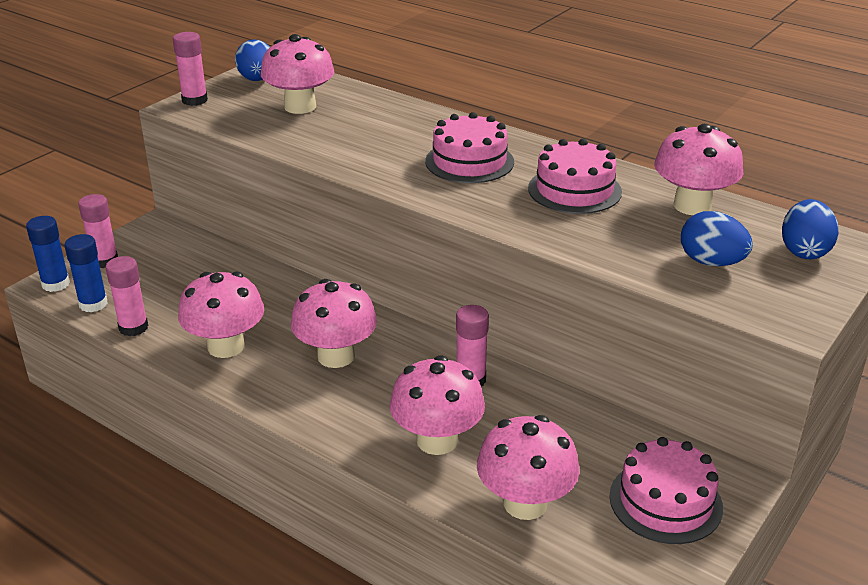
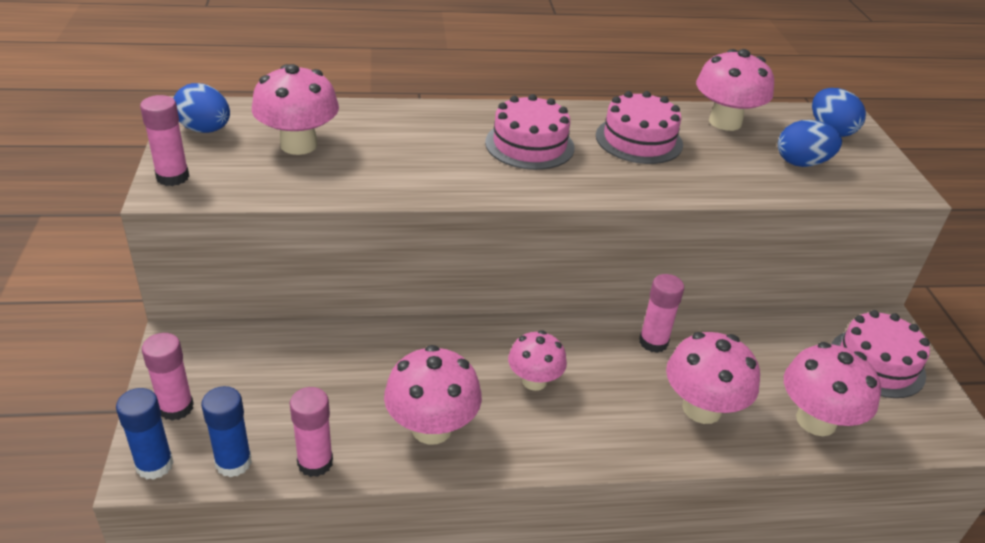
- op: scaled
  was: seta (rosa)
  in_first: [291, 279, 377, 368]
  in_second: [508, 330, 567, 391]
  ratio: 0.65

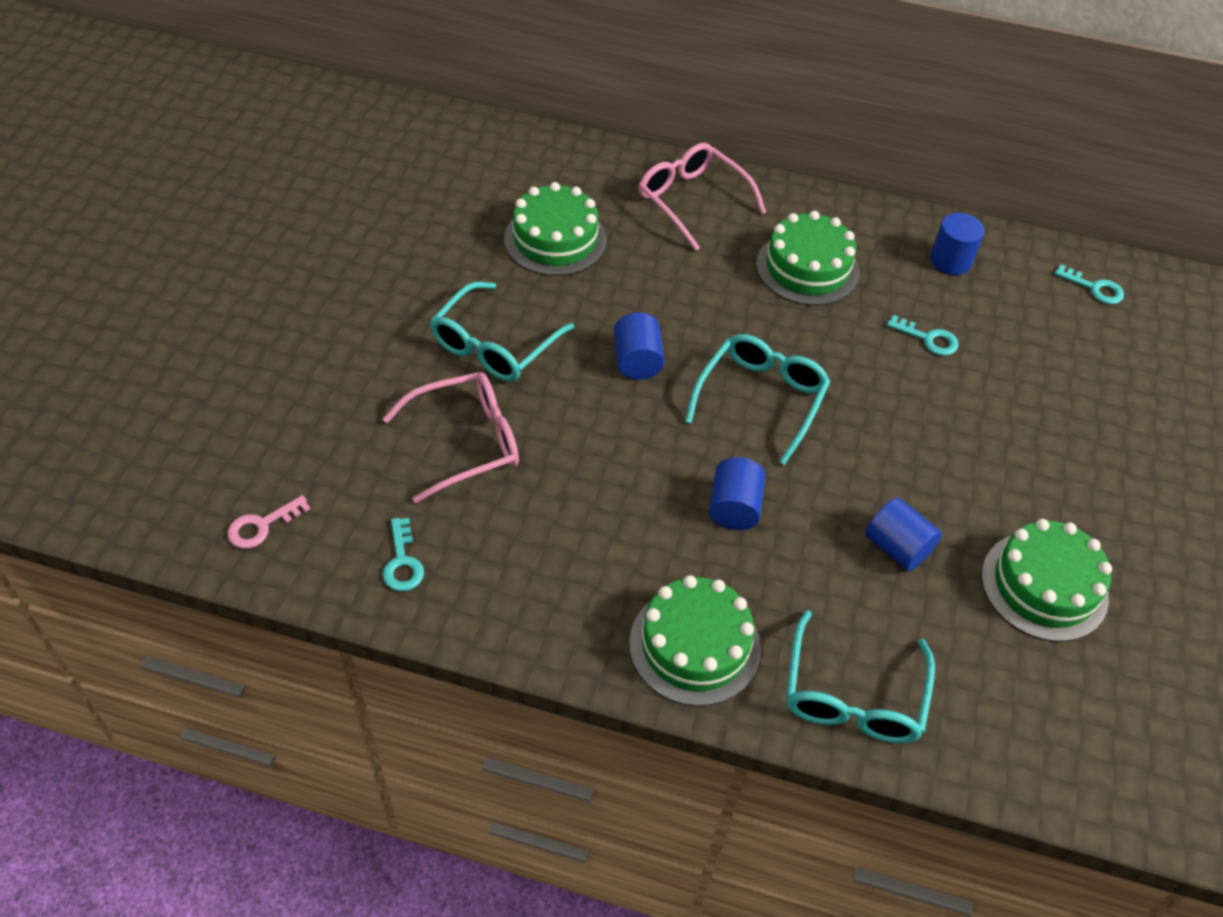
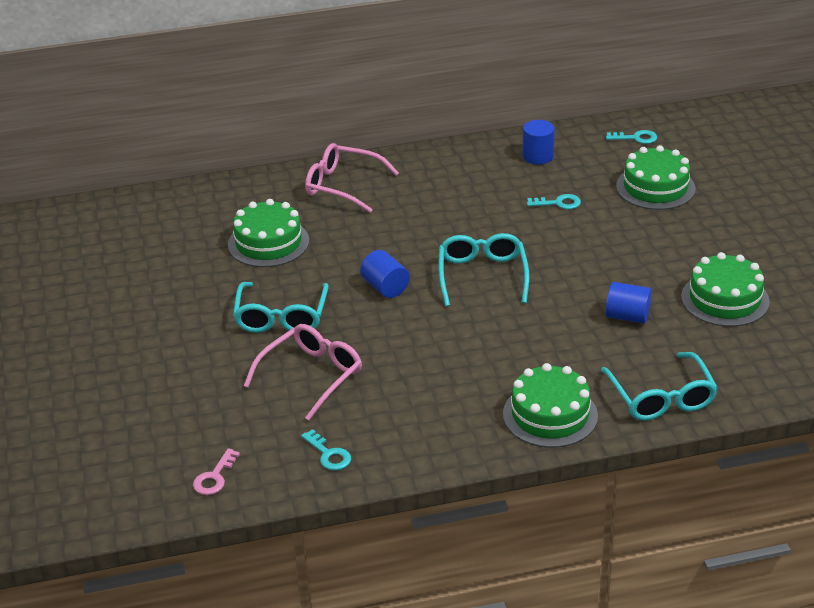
- op: gone
  was: cilindro (azul)
  in_first: [709, 457, 765, 530]
- op: shifted
  was: tarta (verde)
  in_first: [756, 211, 859, 306]
  in_second: [616, 145, 696, 210]

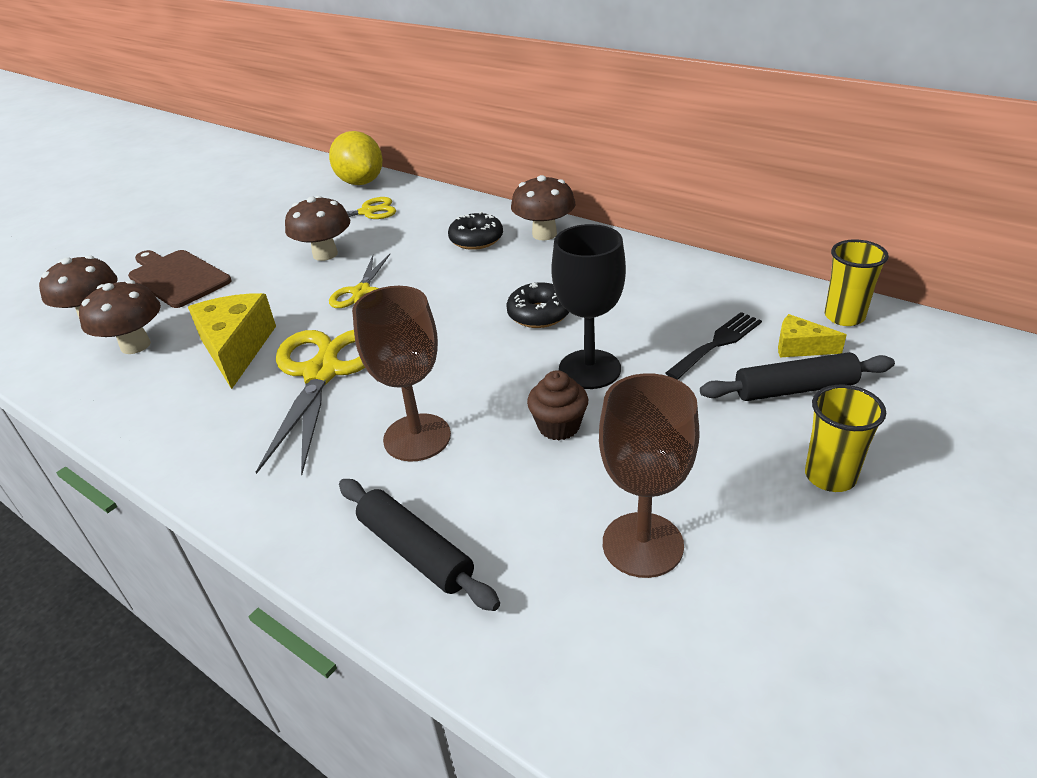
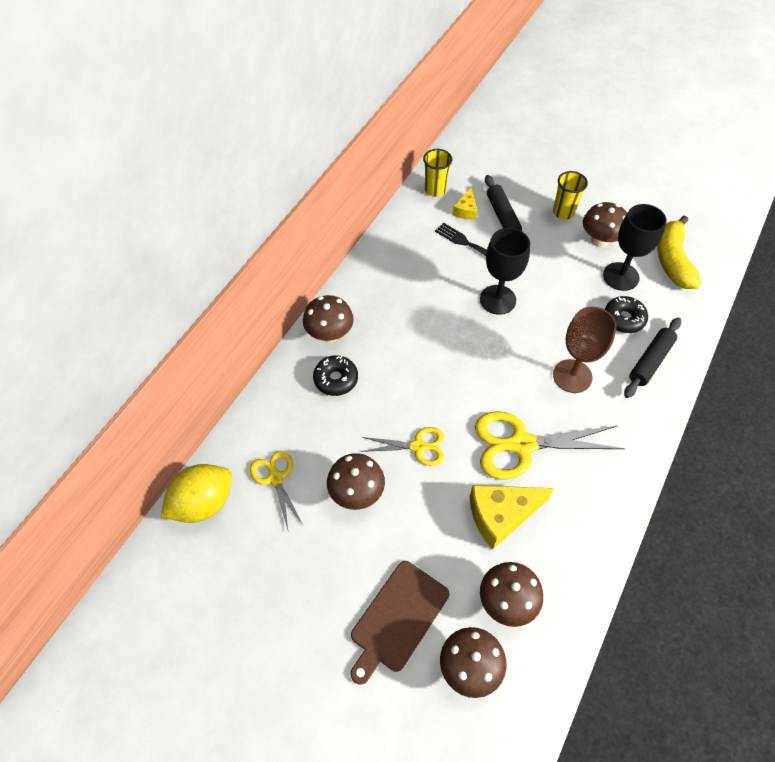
- op: shifted
  was: rosquilla (negro)
  in_first: [506, 282, 569, 328]
  in_second: [605, 296, 648, 333]
- op: gone
  was: magdalena (marrón)
  in_first: [527, 370, 588, 440]
- op: repainted
  was: copa (marrón)
  now: copa (negro)
  in_first: [599, 373, 700, 578]
  in_second: [603, 204, 667, 291]
- op: new
  now: seta (marrón)
  in_second: [583, 202, 627, 247]
- op: new
  now: plátano (amarillo)
  in_second: [658, 215, 701, 289]

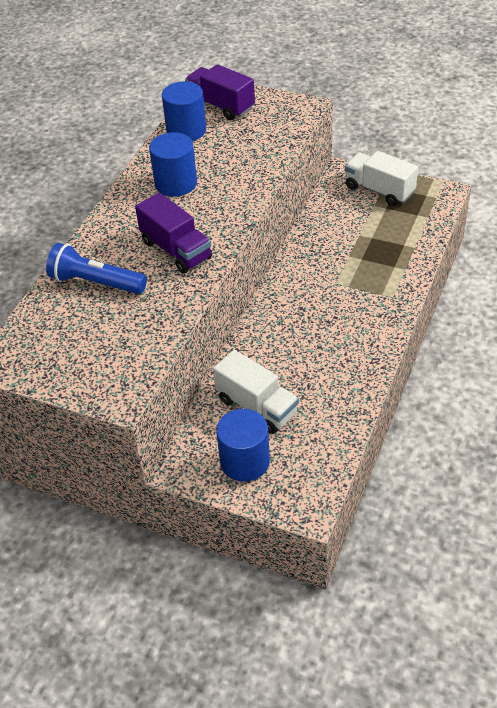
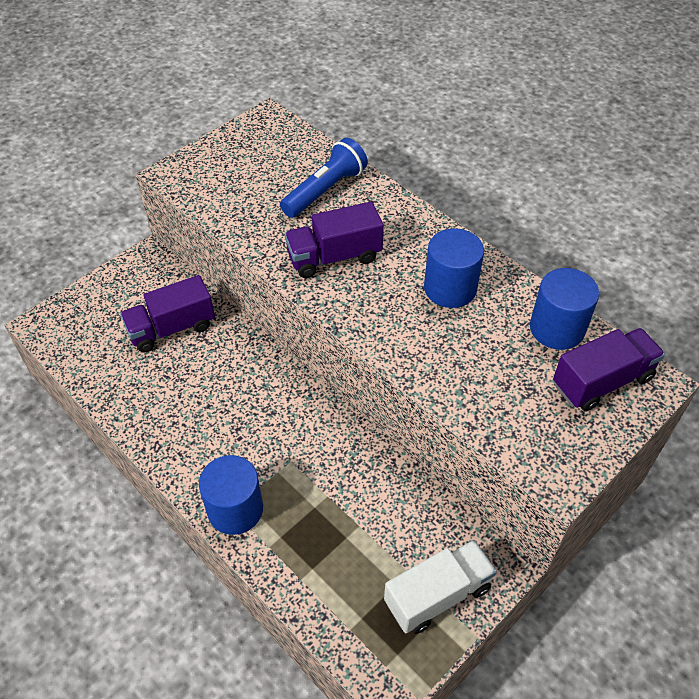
- op: repainted
  was: camión (blanco)
  now: camión (morado)
  in_first: [213, 350, 299, 434]
  in_second: [120, 275, 215, 353]
- op: shifted
  was: cilindro (azul)
  in_first: [216, 409, 270, 482]
  in_second: [199, 455, 263, 535]

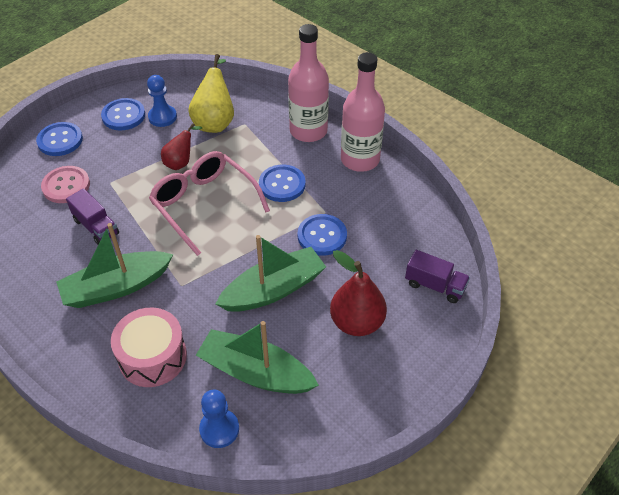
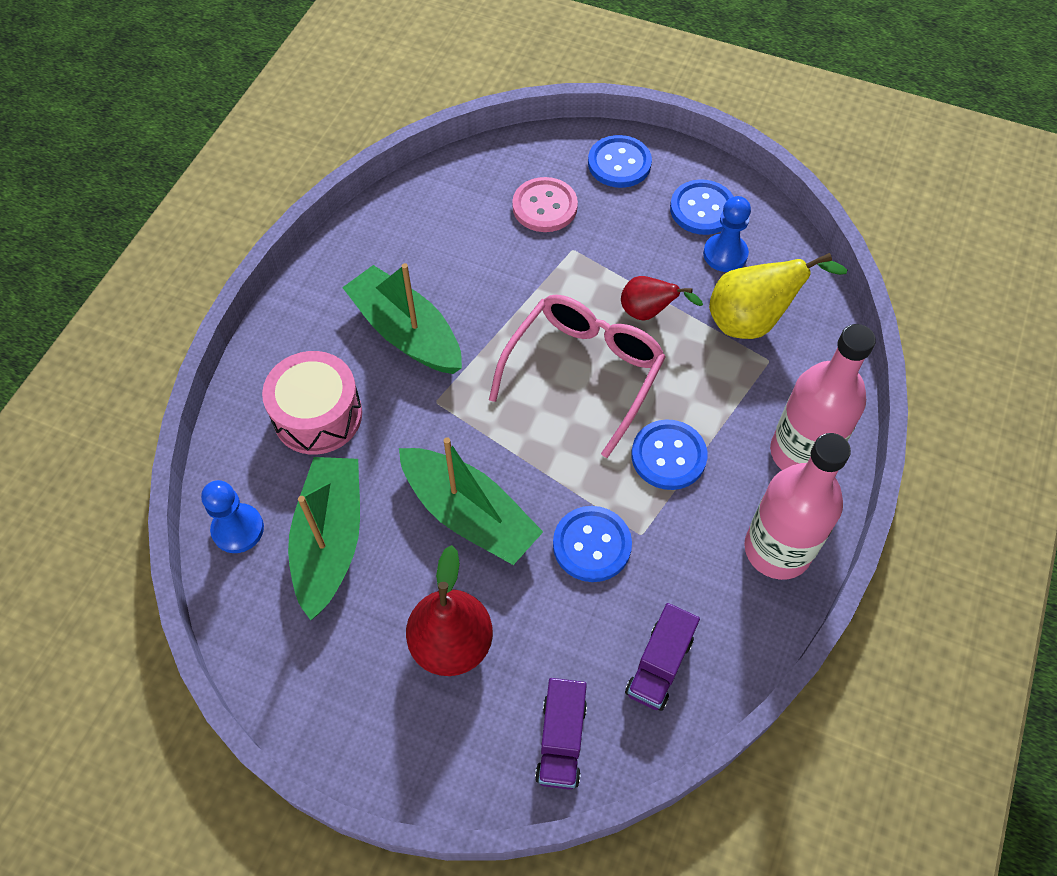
- op: shifted
  was: camión (morado)
  in_first: [66, 188, 119, 244]
  in_second: [625, 603, 700, 711]

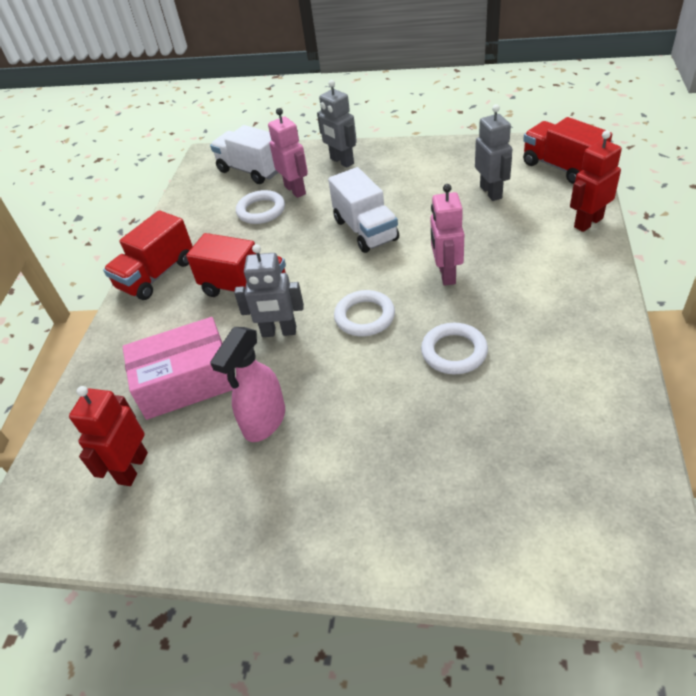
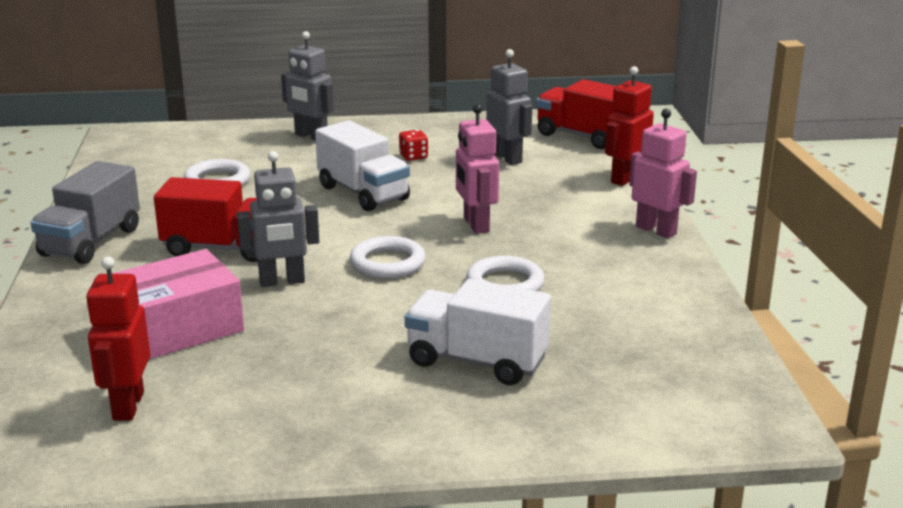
- op: repainted
  was: camión (rojo)
  now: camión (gris)
  in_first: [103, 210, 193, 300]
  in_second: [30, 161, 140, 264]
- op: shifted
  was: camión (blanco)
  in_first: [210, 125, 279, 184]
  in_second: [405, 279, 551, 385]
- op: gone
  was: pulverizador (rosa)
  in_first: [210, 327, 285, 442]
- op: shifted
  was: robot (rosa)
  in_first: [268, 108, 308, 198]
  in_second: [629, 109, 697, 238]
- op: new
  now: dado (rojo)
  in_second: [399, 130, 428, 161]

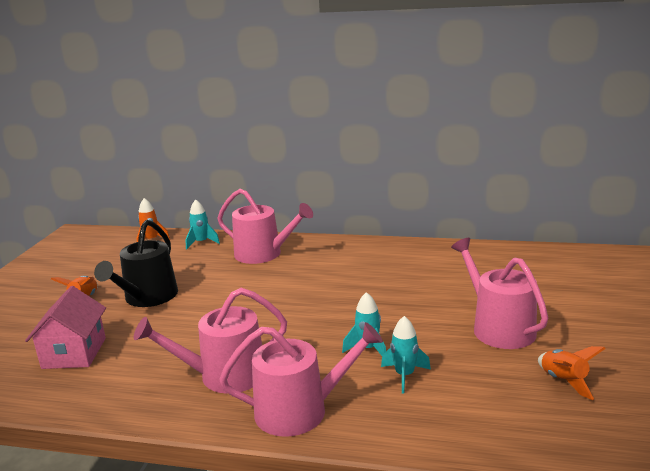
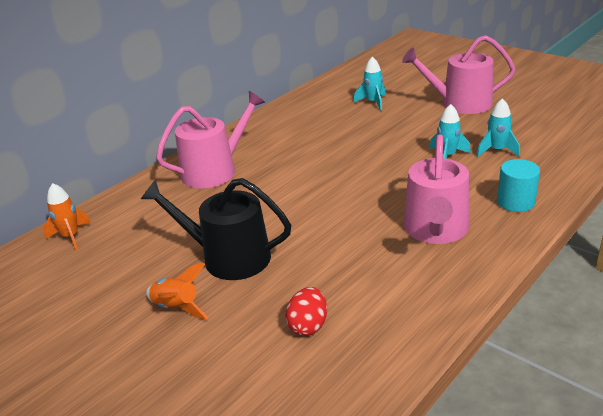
- op: swapped
  was: casa (rosa)
  now: huevo (rojo)
  in_first: [25, 286, 106, 369]
  in_second: [286, 287, 327, 336]
- op: rotated
  was: regadera (negro)
  in_first: [94, 220, 178, 307]
  in_second: [141, 178, 291, 280]
  clockwise: 150
- op: shifted
  was: cohete (turquesa)
  in_first: [185, 199, 220, 250]
  in_second: [353, 56, 386, 111]
- op: swapped
  was: regadera (rosa)
  now: cilindro (turquesa)
  in_first: [219, 322, 383, 437]
  in_second: [497, 159, 540, 212]
- op: gone
  was: cohete (naranja)
  in_first: [538, 346, 606, 400]

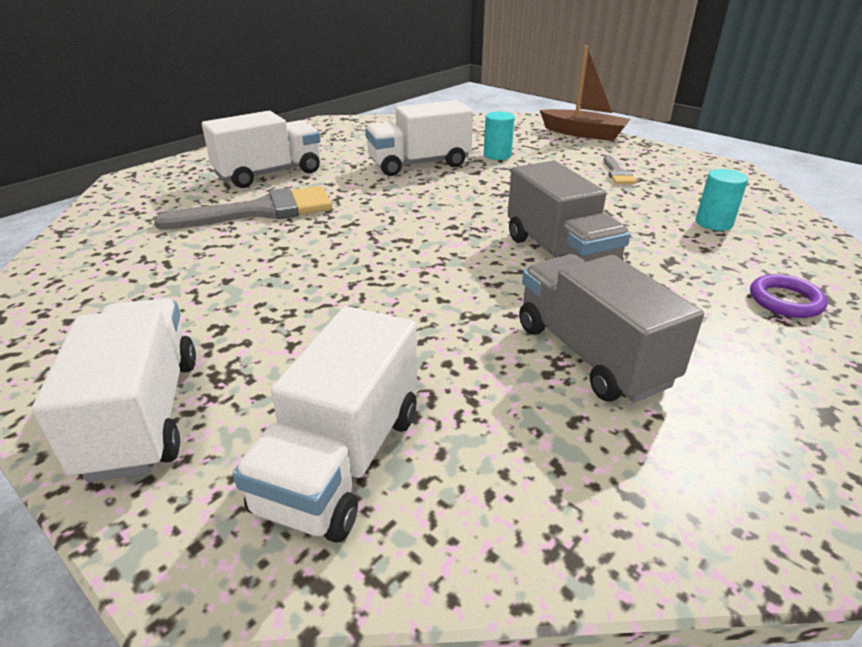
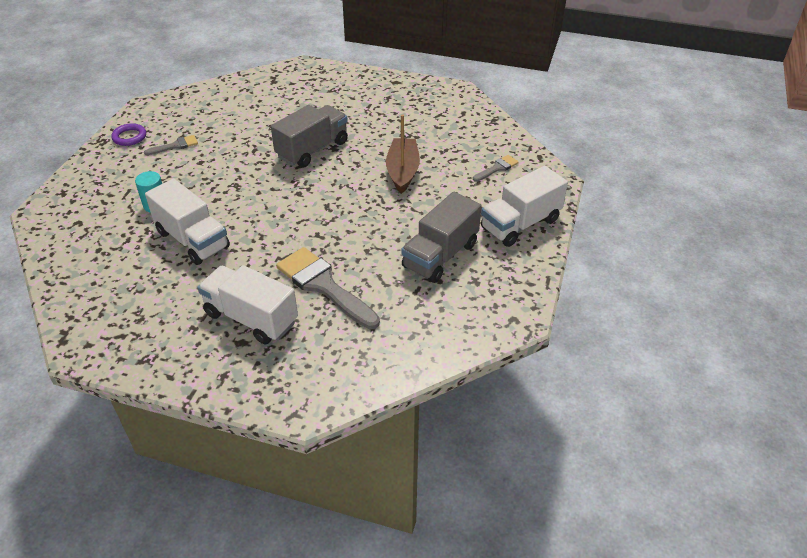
- op: swapped
  was: camión (blanco)
  now: pincel (gris)
  in_first: [233, 306, 417, 543]
  in_second: [473, 155, 519, 182]
- op: shifted
  was: camión (gris)
  in_first: [519, 254, 704, 402]
  in_second: [401, 192, 482, 283]
- op: shifted
  was: barco (marrón)
  in_first: [540, 46, 630, 141]
  in_second: [386, 114, 420, 194]
- op: gone
  was: cilindro (turquesa)
  in_first: [696, 169, 748, 231]
- op: shifted
  was: anillo (morado)
  in_first: [750, 274, 828, 318]
  in_second: [111, 123, 146, 146]

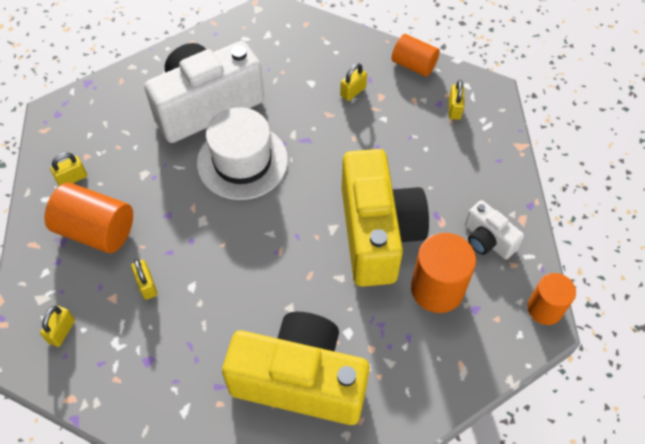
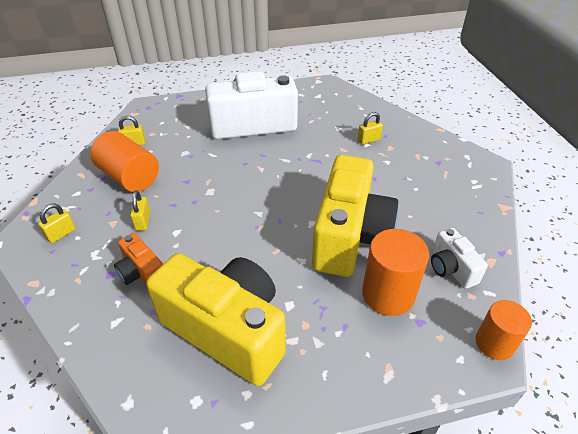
- op: gone
  was: sombrero (blanco)
  in_first: [197, 107, 288, 200]
- op: gone
  was: cilindro (naranja)
  in_first: [392, 34, 440, 77]
- op: gone
  was: candado (amarillo)
  in_first: [449, 80, 464, 120]
- op: new
  now: cámara (naranja)
  in_second: [114, 233, 163, 285]

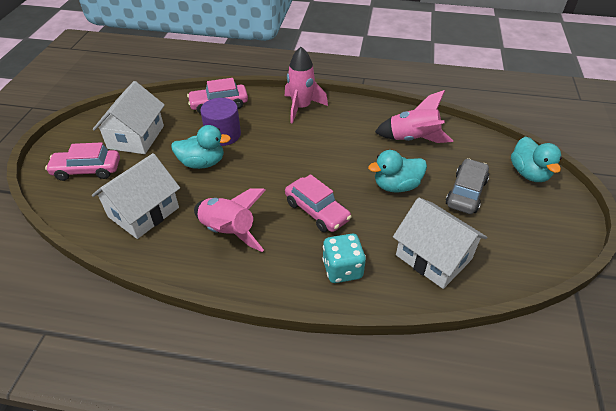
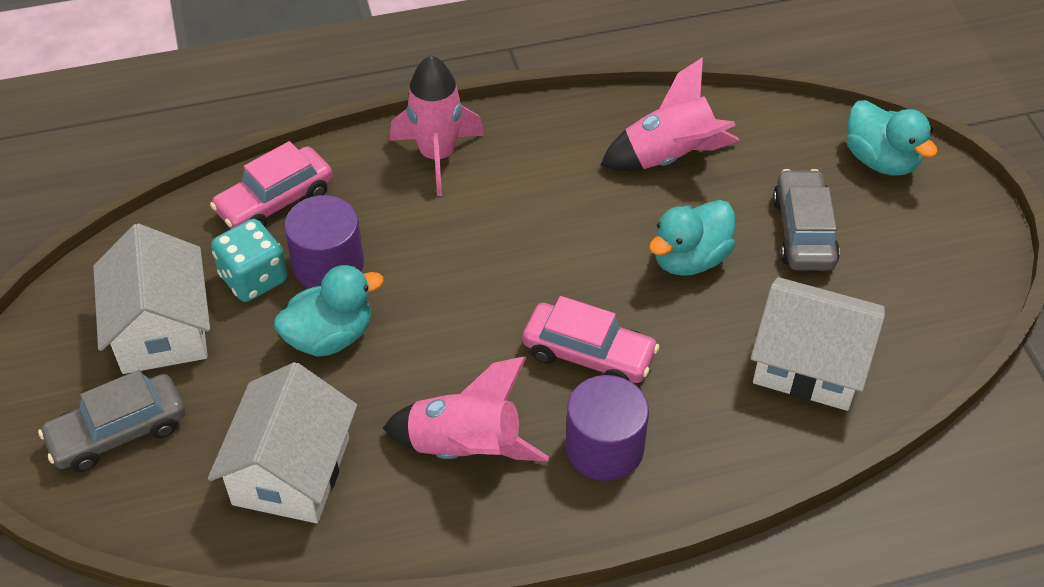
- op: repainted
  was: coche (rosa)
  now: coche (gris)
  in_first: [45, 142, 120, 181]
  in_second: [38, 370, 185, 472]
- op: shifted
  was: dado (turquesa)
  in_first: [322, 234, 366, 283]
  in_second: [211, 219, 287, 302]
- op: new
  now: cilindro (morado)
  in_second: [566, 375, 649, 481]

